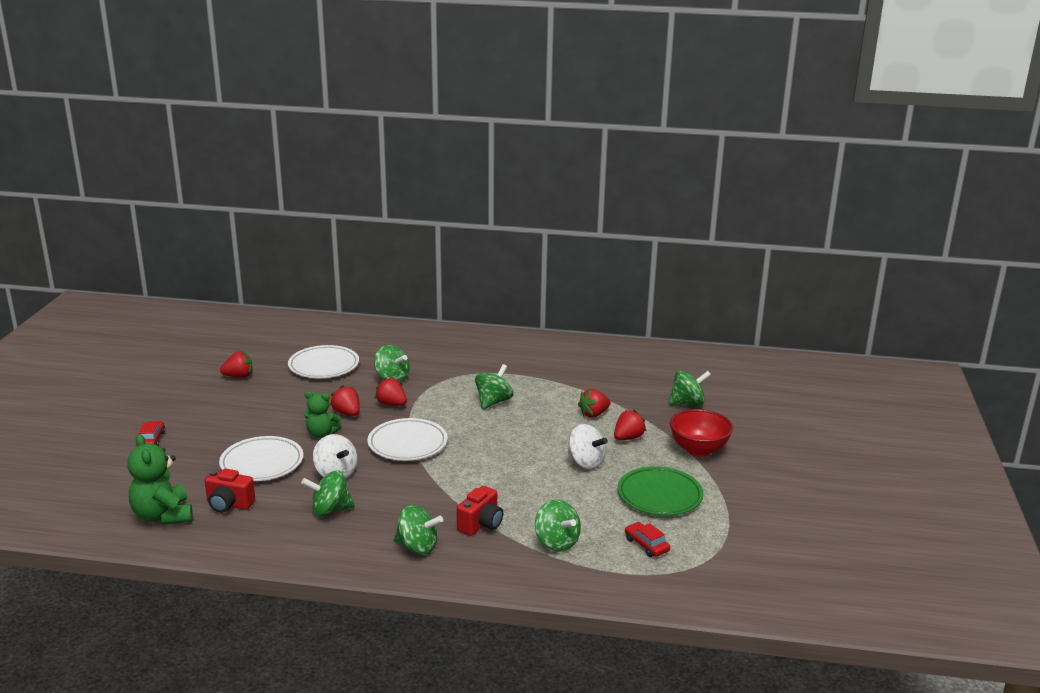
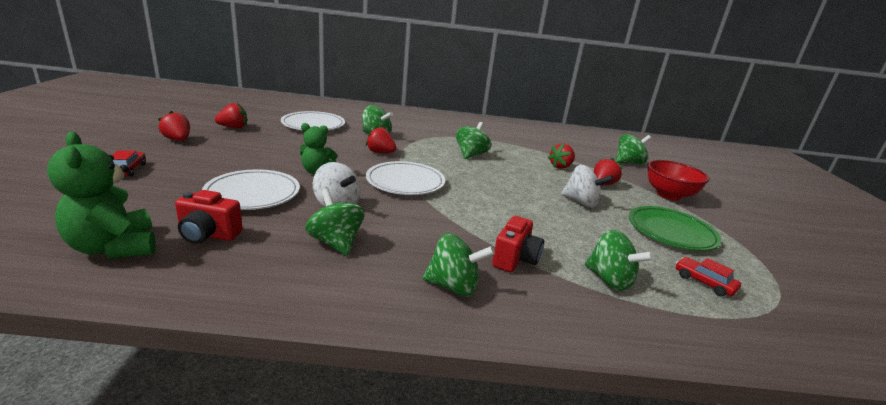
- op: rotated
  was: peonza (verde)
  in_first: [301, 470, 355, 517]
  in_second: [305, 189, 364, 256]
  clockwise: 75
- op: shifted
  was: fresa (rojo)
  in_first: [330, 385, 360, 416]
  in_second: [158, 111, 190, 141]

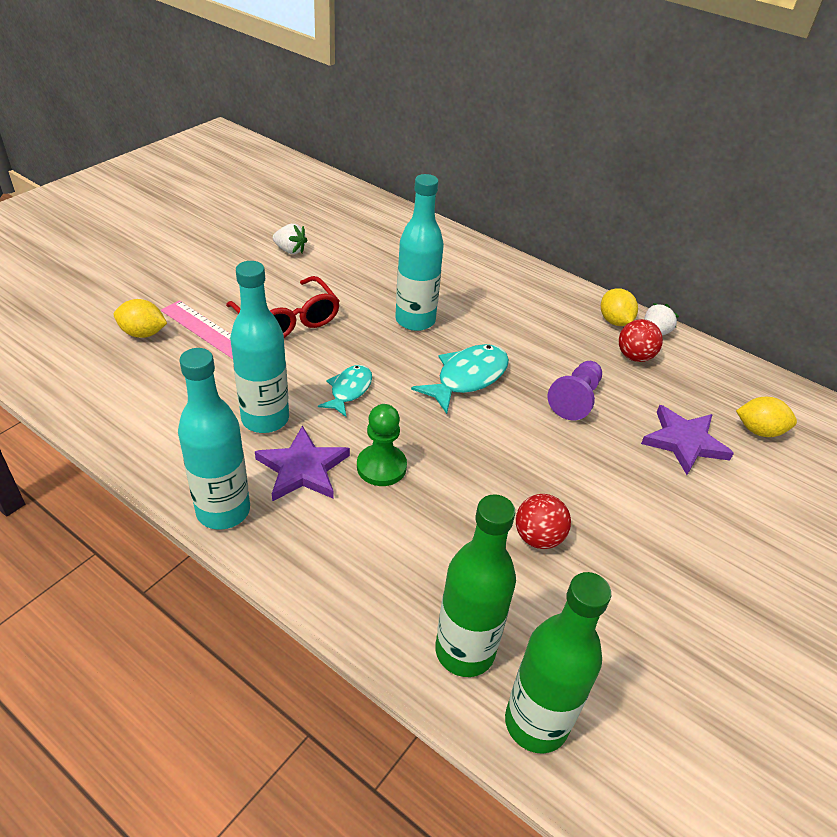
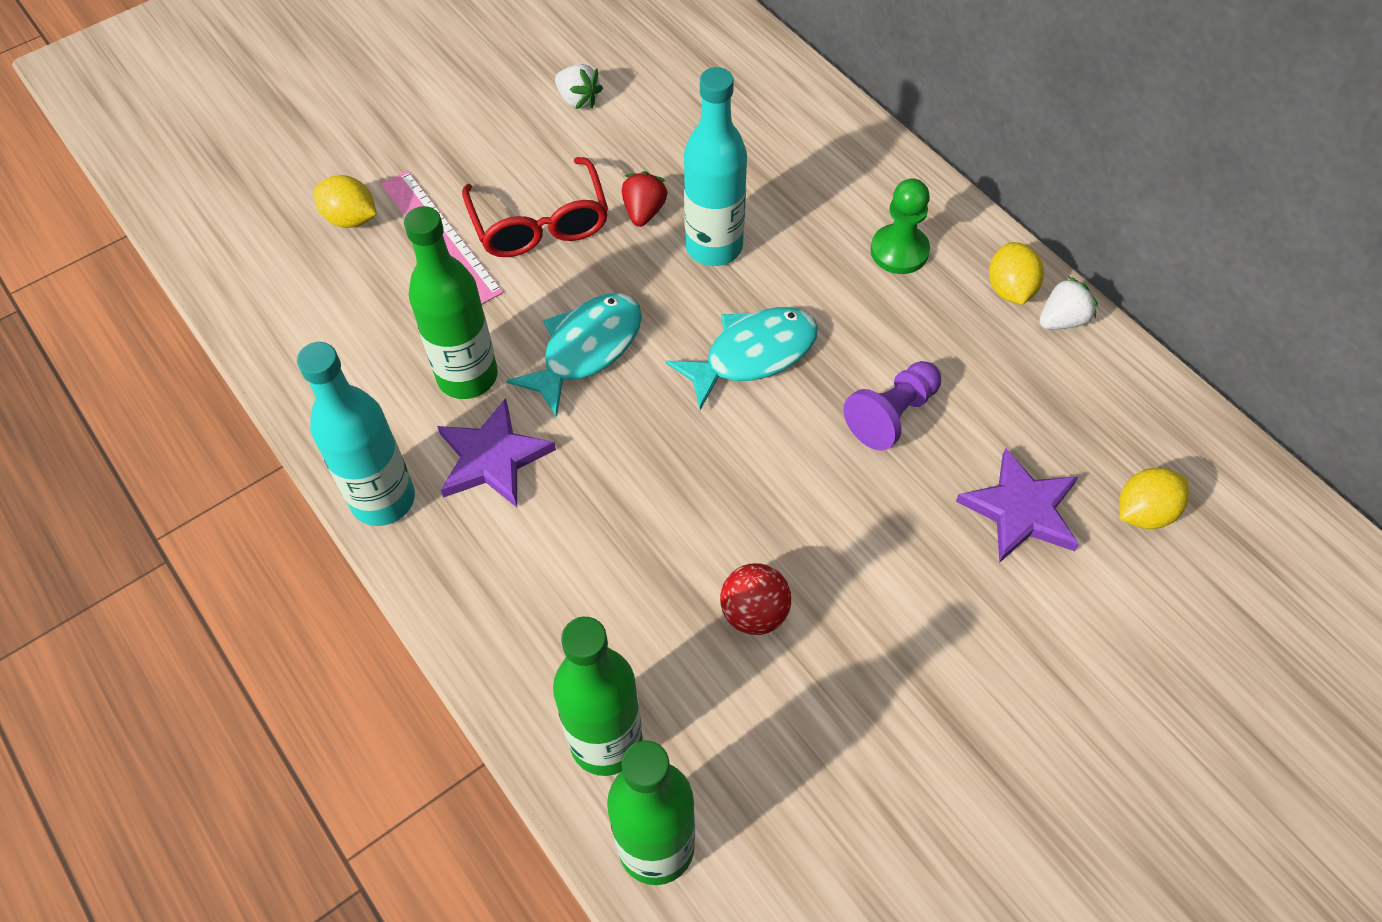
- op: repainted
  was: botella (turquesa)
  now: botella (verde)
  in_first: [230, 261, 289, 433]
  in_second: [404, 206, 498, 399]
- op: scaled
  was: pez (turquesa)
  in_first: [318, 365, 372, 417]
  in_second: [506, 293, 642, 417]
  ratio: 1.57
- op: shifted
  was: peón (verde)
  in_first: [357, 404, 407, 486]
  in_second: [870, 179, 930, 274]
- op: gone
  was: pelota (rojo)
  in_first: [619, 319, 663, 362]
- op: rotated
  was: limón (amarillo)
  in_first: [736, 397, 797, 437]
  in_second: [1119, 468, 1189, 529]
  clockwise: -60
- op: new
  now: fresa (rojo)
  in_second: [622, 171, 667, 227]

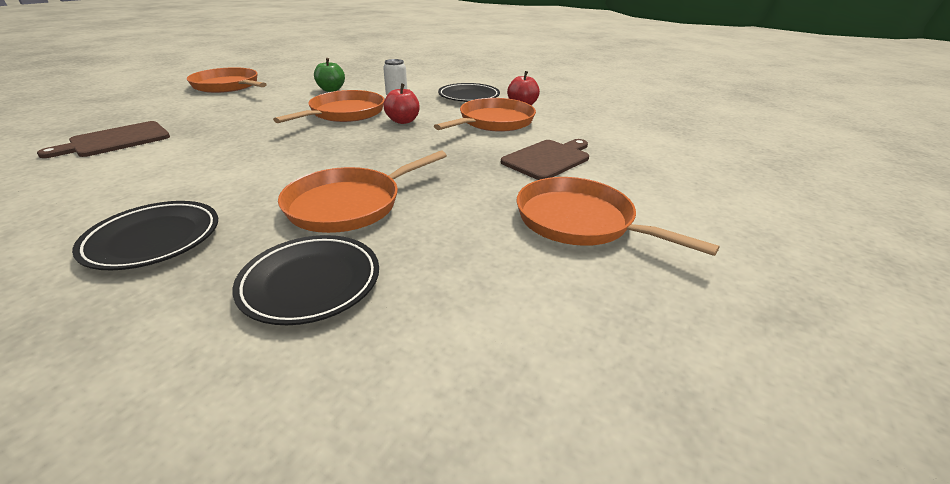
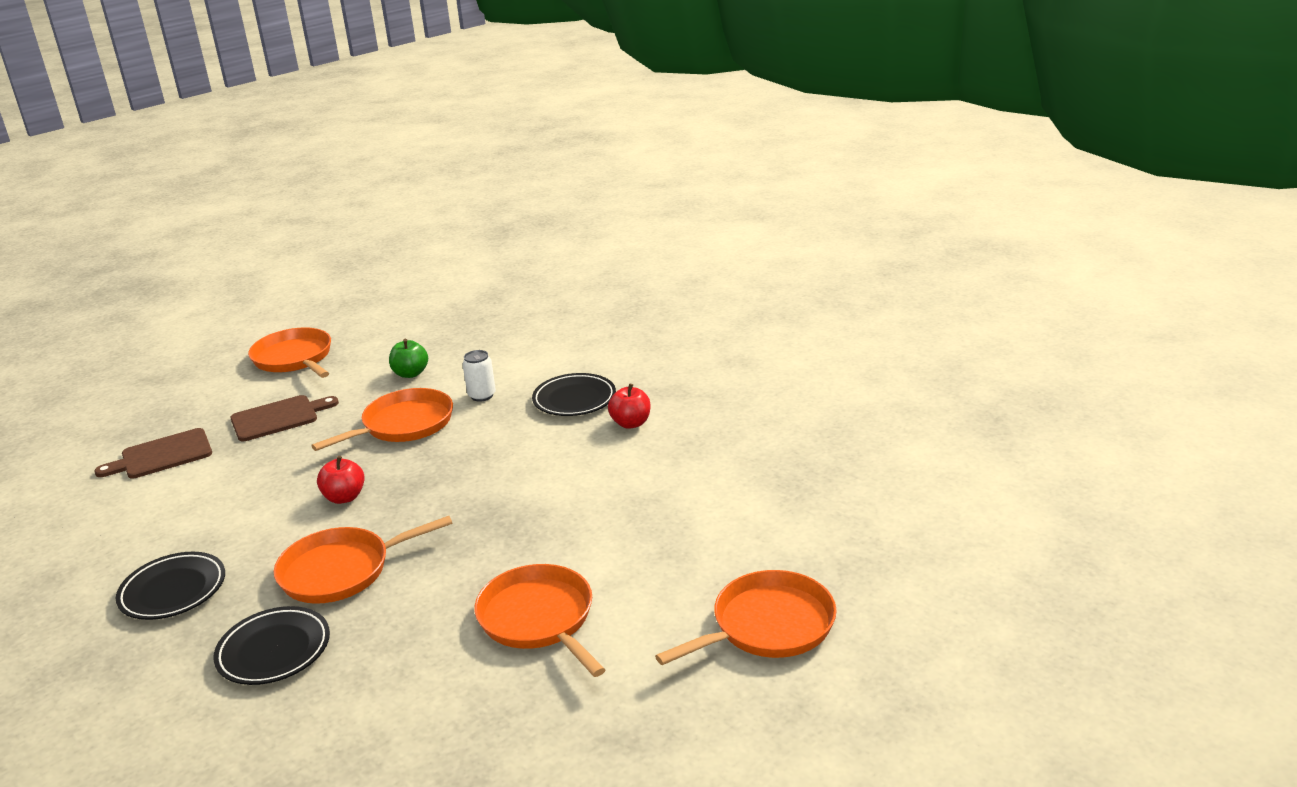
- op: shifted
  was: manzana (rojo)
  in_first: [383, 83, 420, 124]
  in_second: [317, 456, 365, 504]
- op: shifted
  was: sartén (naranja)
  in_first: [434, 98, 536, 132]
  in_second: [655, 570, 837, 665]
- op: shifted
  was: tabla de cortar (marrón)
  in_first: [501, 139, 589, 180]
  in_second: [230, 395, 339, 441]

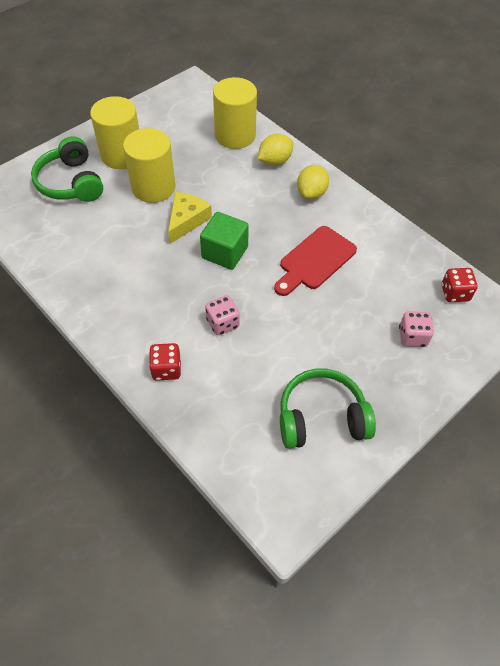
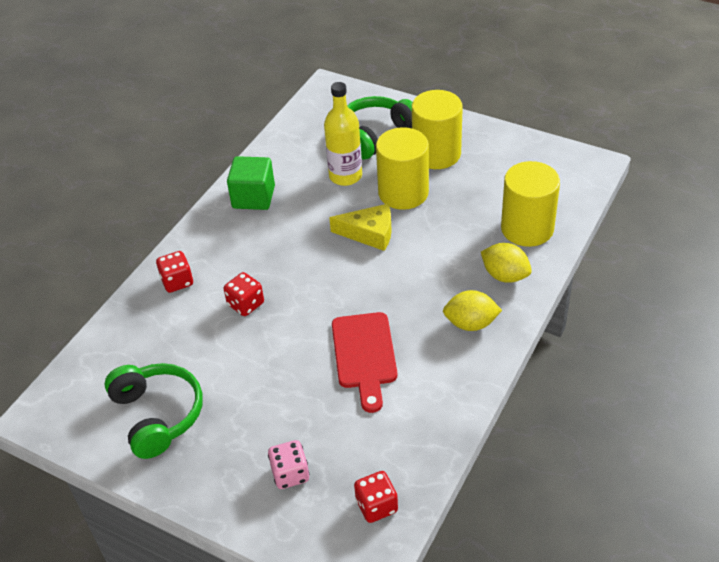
- op: shifted
  was: cubo (verde)
  in_first: [200, 212, 249, 270]
  in_second: [227, 156, 275, 210]
- op: repainted
  was: dado (rosa)
  now: dado (rojo)
  in_first: [205, 295, 240, 335]
  in_second: [224, 272, 264, 316]
- op: rotated
  was: tabla de cortar (rojo)
  in_first: [274, 226, 357, 296]
  in_second: [332, 312, 397, 413]
  clockwise: -120
- op: new
  now: botella (amarillo)
  in_second: [324, 82, 362, 186]

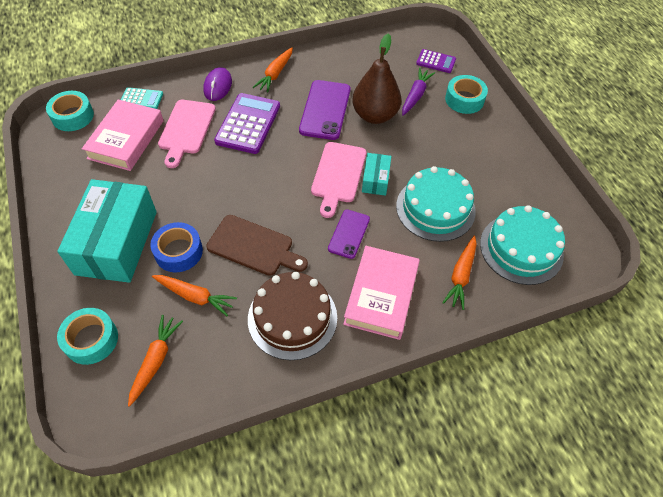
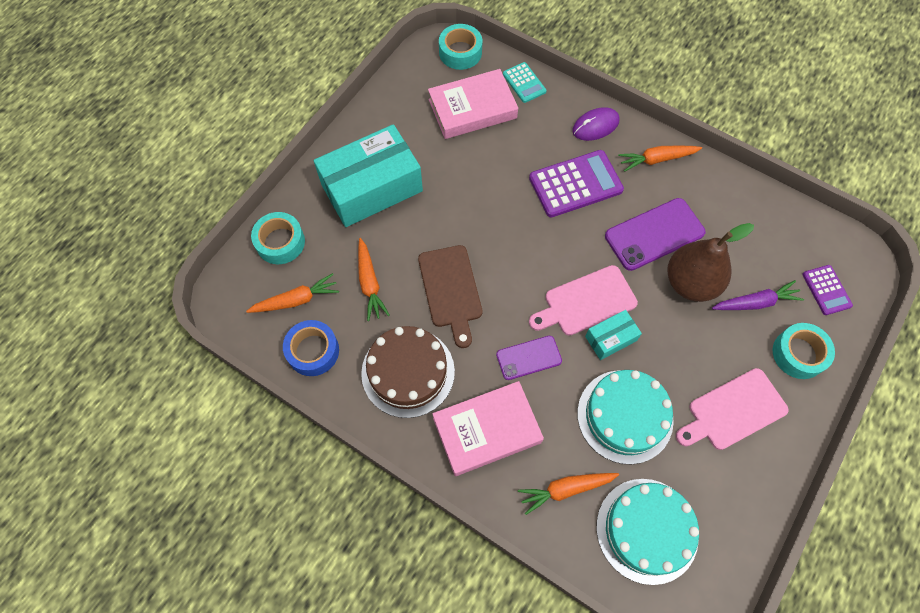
- op: shifted
  was: cinta adhesiva (azul)
  in_first: [150, 222, 203, 272]
  in_second: [283, 320, 339, 376]
- op: shifted
  was: tabla de cortar (rosa)
  in_first: [158, 100, 216, 168]
  in_second: [676, 368, 789, 450]

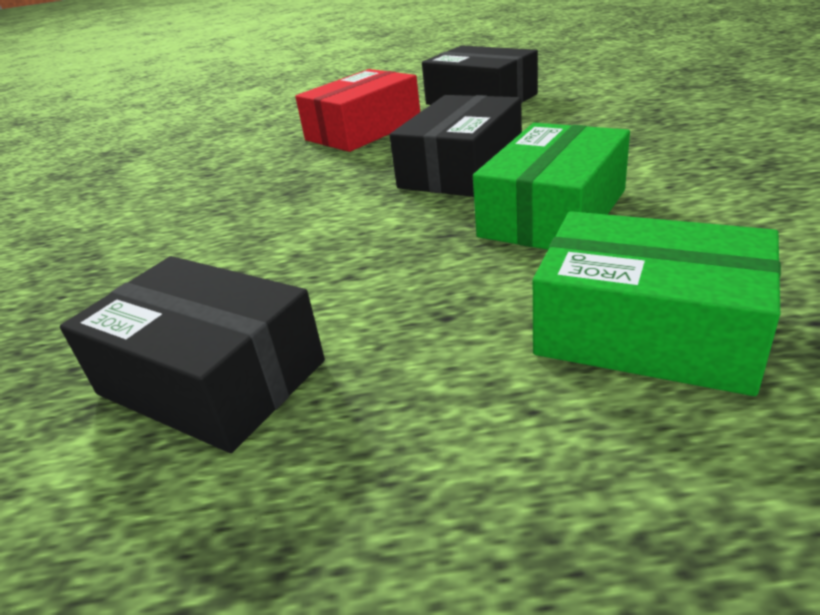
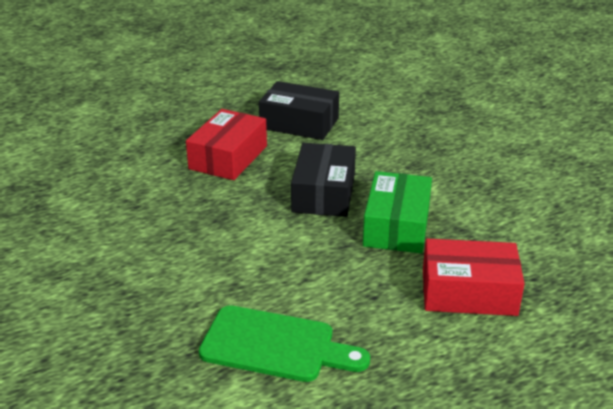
- op: swapped
  was: caja (negro)
  now: tabla de cortar (verde)
  in_first: [60, 256, 325, 453]
  in_second: [199, 305, 370, 382]
- op: repainted
  was: caja (verde)
  now: caja (rojo)
  in_first: [533, 211, 781, 396]
  in_second: [423, 239, 525, 316]

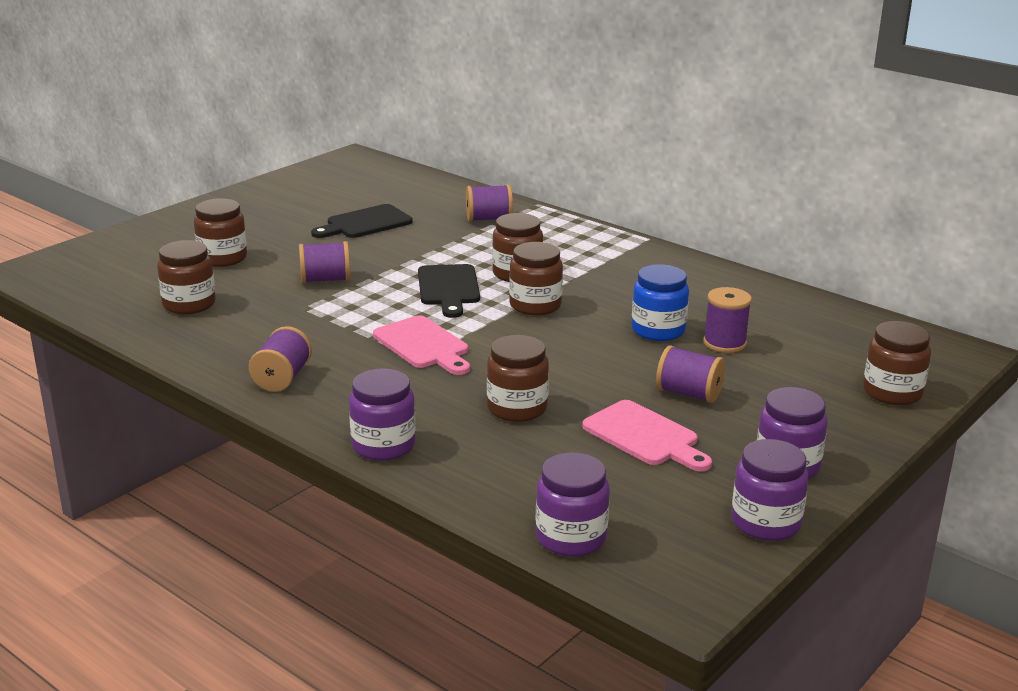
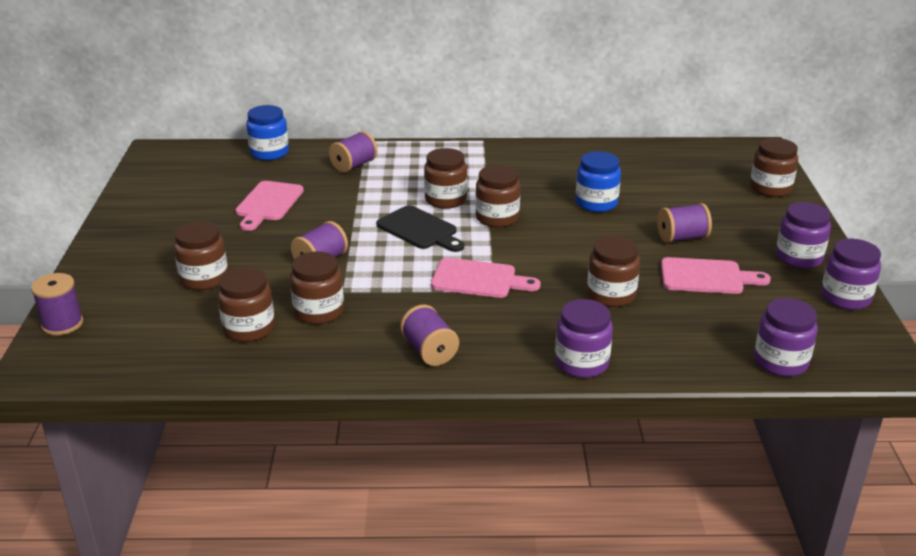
- op: repainted
  was: tabla de cortar (negro)
  now: tabla de cortar (rosa)
  in_first: [311, 204, 413, 238]
  in_second: [236, 181, 304, 231]
- op: shifted
  was: carrete (morado)
  in_first: [703, 287, 752, 353]
  in_second: [31, 273, 83, 335]
- op: new
  now: tarro (azul)
  in_second: [246, 105, 289, 160]
- op: new
  now: tarro (marrón)
  in_second: [290, 251, 344, 324]

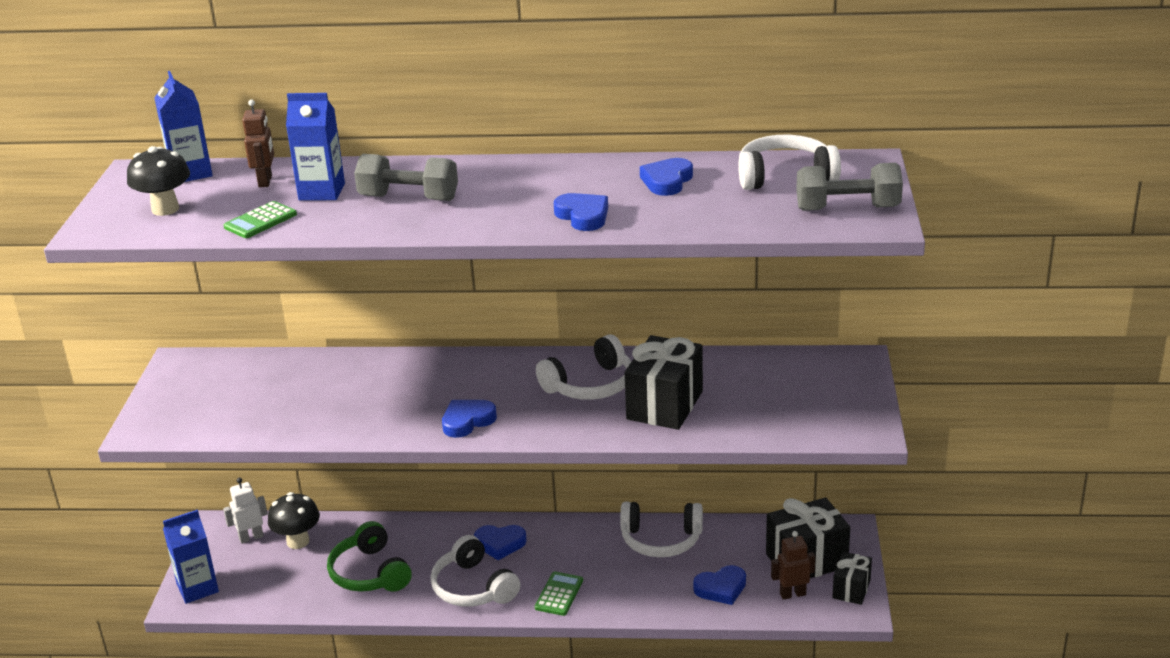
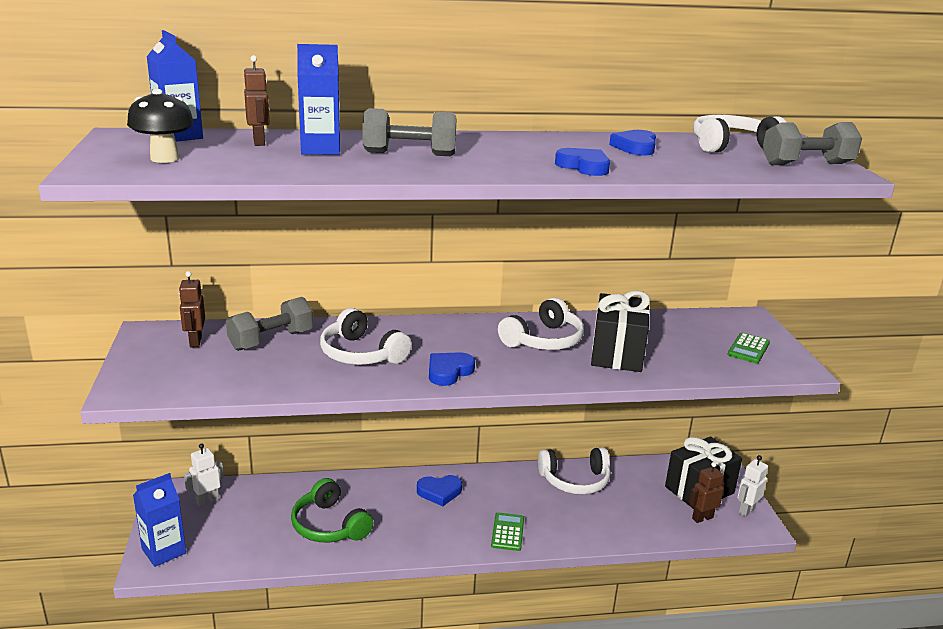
- op: shifted
  was: calculadora (verde)
  in_first: [223, 201, 297, 238]
  in_second: [728, 333, 770, 363]
- op: gone
  was: seta (negro)
  in_first: [268, 492, 320, 549]
- op: shifted
  was: auriculares (blanco)
  in_first: [430, 535, 520, 607]
  in_second: [320, 308, 411, 365]
- op: gone
  was: corazón (azul)
  in_first: [693, 565, 746, 605]
- op: swapped
  was: regalo (negro)
  now: robot (blanco)
  in_first: [832, 552, 872, 605]
  in_second: [737, 455, 768, 517]
- op: new
  now: robot (marrón)
  in_second: [179, 271, 205, 347]
- op: new
  now: mancuerna (gris)
  in_second: [226, 297, 313, 351]

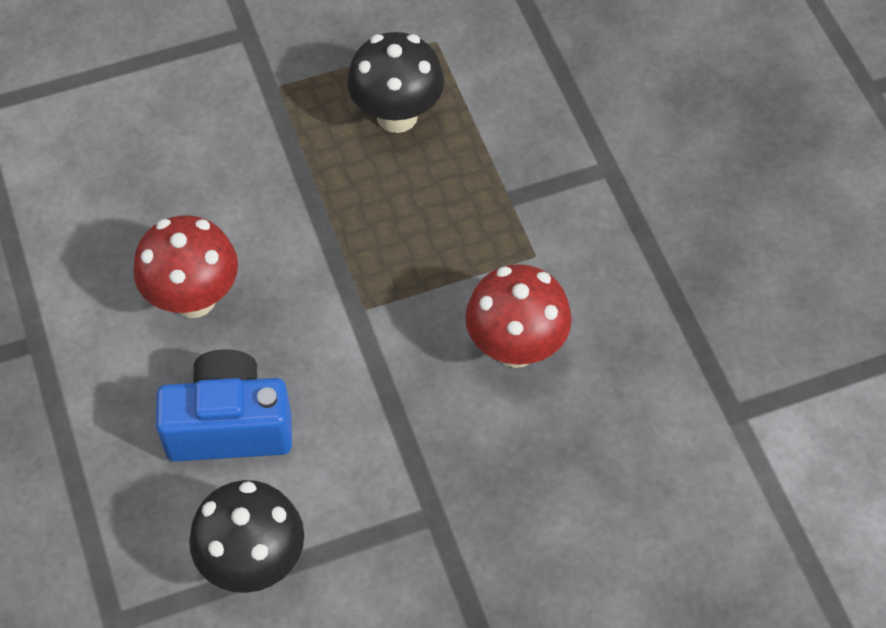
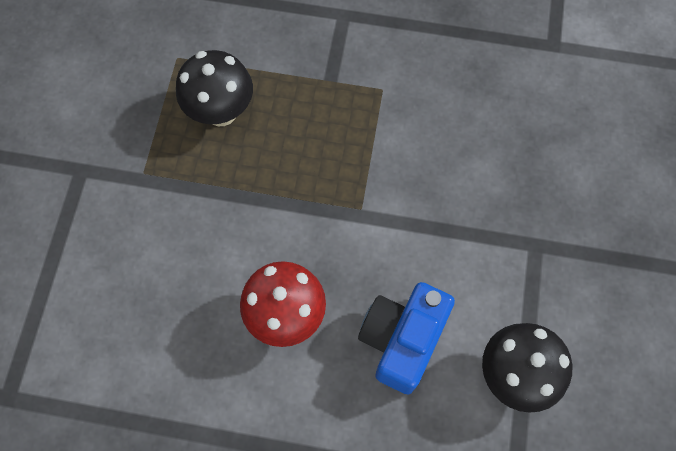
- op: gone
  was: seta (rojo)
  in_first: [465, 264, 572, 368]

